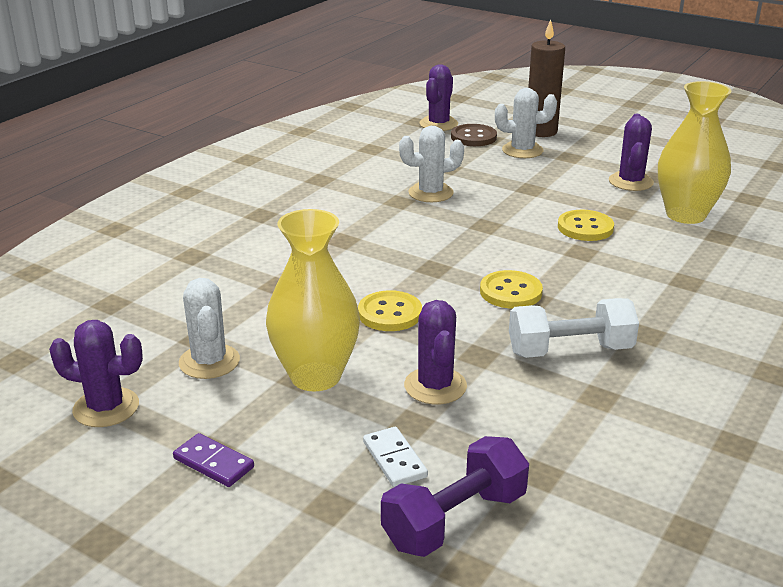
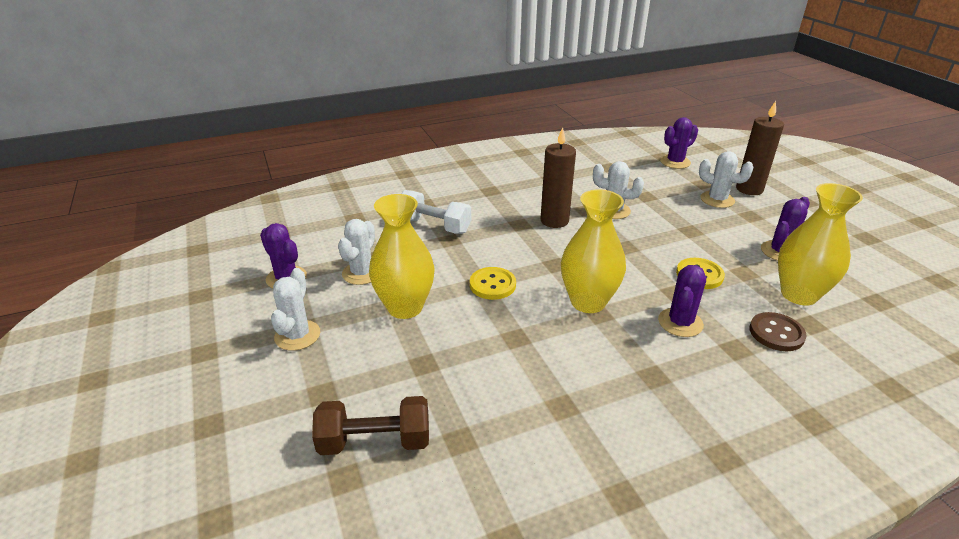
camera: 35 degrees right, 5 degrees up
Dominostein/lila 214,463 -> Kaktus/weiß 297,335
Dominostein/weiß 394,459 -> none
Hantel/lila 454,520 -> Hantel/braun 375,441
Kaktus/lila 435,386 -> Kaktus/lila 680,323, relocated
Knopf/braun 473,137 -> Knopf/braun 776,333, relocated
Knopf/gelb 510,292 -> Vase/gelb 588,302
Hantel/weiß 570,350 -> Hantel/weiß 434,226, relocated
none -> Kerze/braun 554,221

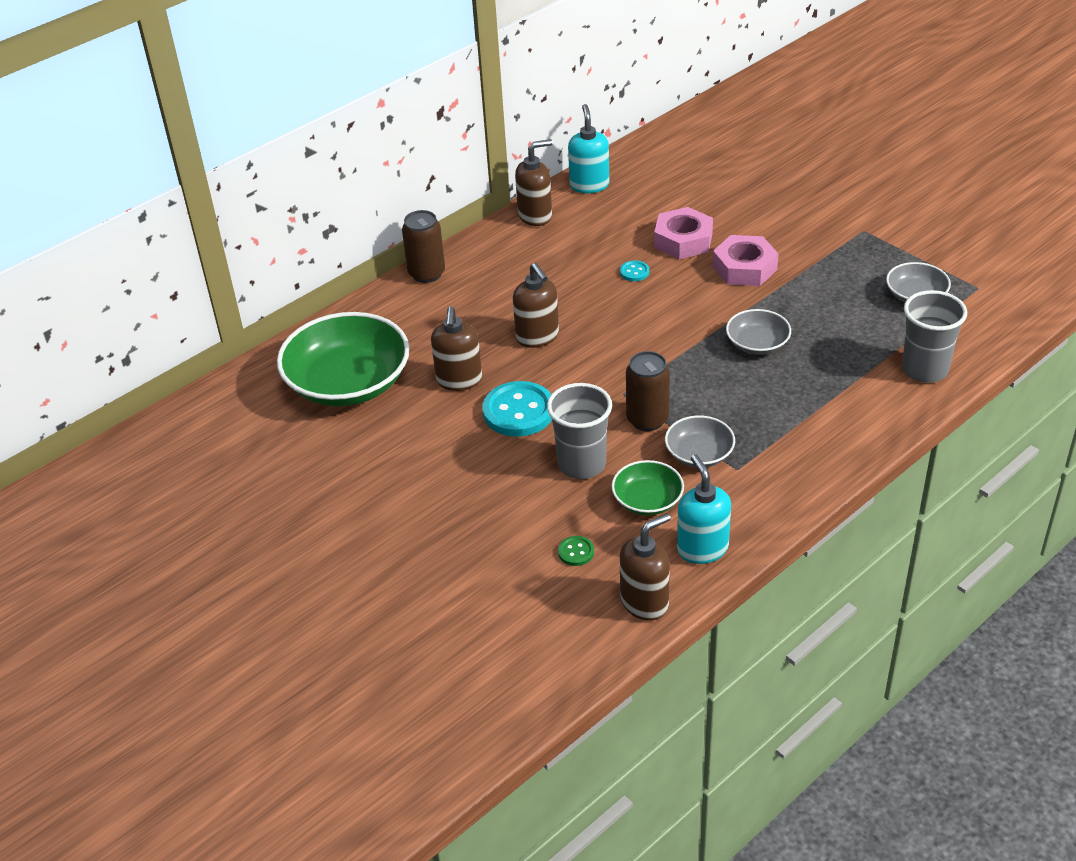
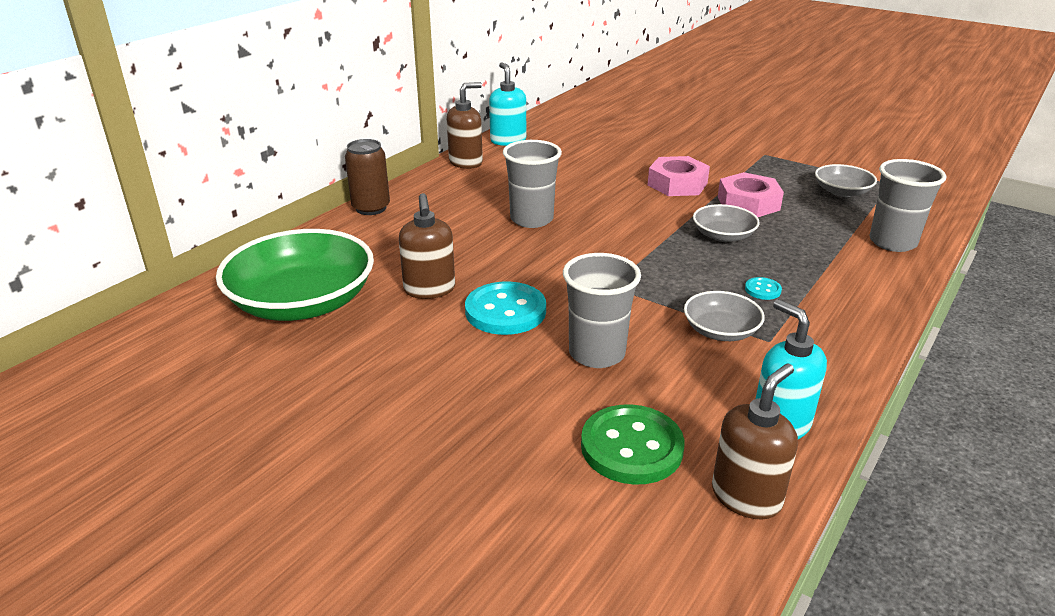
camera: 15 degrees left, 10 degrees down
Seifenspender/braun 537,337 -> none
Knopf/grün 576,552 -> Knopf/grün 631,447, x2.20
Schüssel/grün 647,500 -> none
Knopf/türkis 634,272 -> Knopf/türkis 762,290, relocated
Dose/braun 647,419 -> none
Sechskantmutter/rosa 683,240 -> Sechskantmutter/rosa 748,203, relocated
none -> Becher/grau 531,219

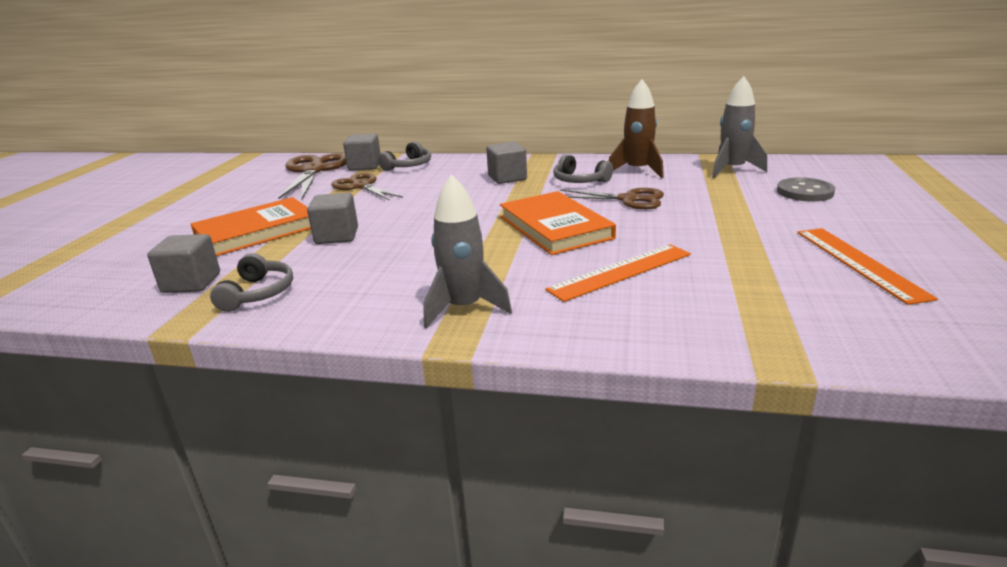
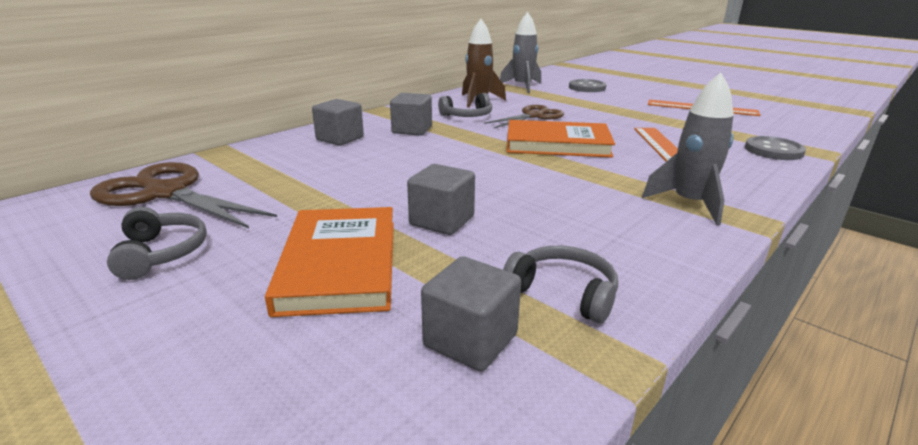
camera: 60 degrees left, 0 degrees up
Schere/braun 361,186 -> none
Kubus/grau 365,166 -> Kubus/grau 340,139, relocated
Kopfhörer/grau 408,166 -> Kopfhörer/grau 161,253, relocated
none -> Knopf/grau 773,150

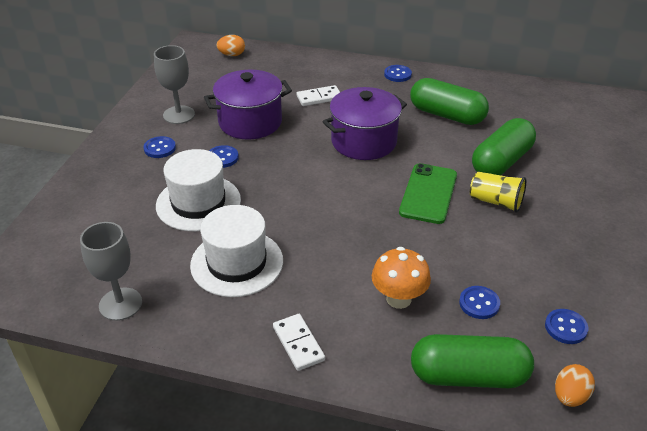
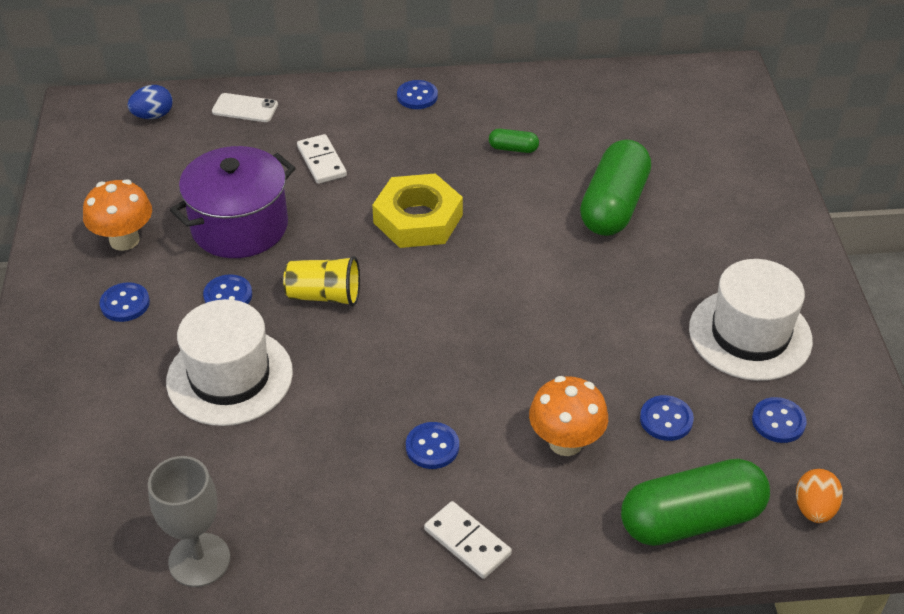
camera: 20 degrees left, 5 degrees up
Kelch/grau 179,115 -> Pilz/orange 124,240
Hut/weiß 237,263 -> Hut/weiß 750,334, relocated
Ei/orange 232,55 -> Ei/blau 153,116
Dominostein/weiß 319,98 -> Dominostein/weiß 322,161, 75 degrees counterclockwise
Kochtopf/lila 364,141 -> Sechskantmutter/gelb 418,219
Handy/grün 428,193 -> none
Kapsel/grün 447,115 -> Kapsel/grün 513,149, x0.43
Becher/gelb 495,202 -> Becher/gelb 324,296, relocated
none -> Handy/weiß 245,108
none -> Knopf/blau 432,447

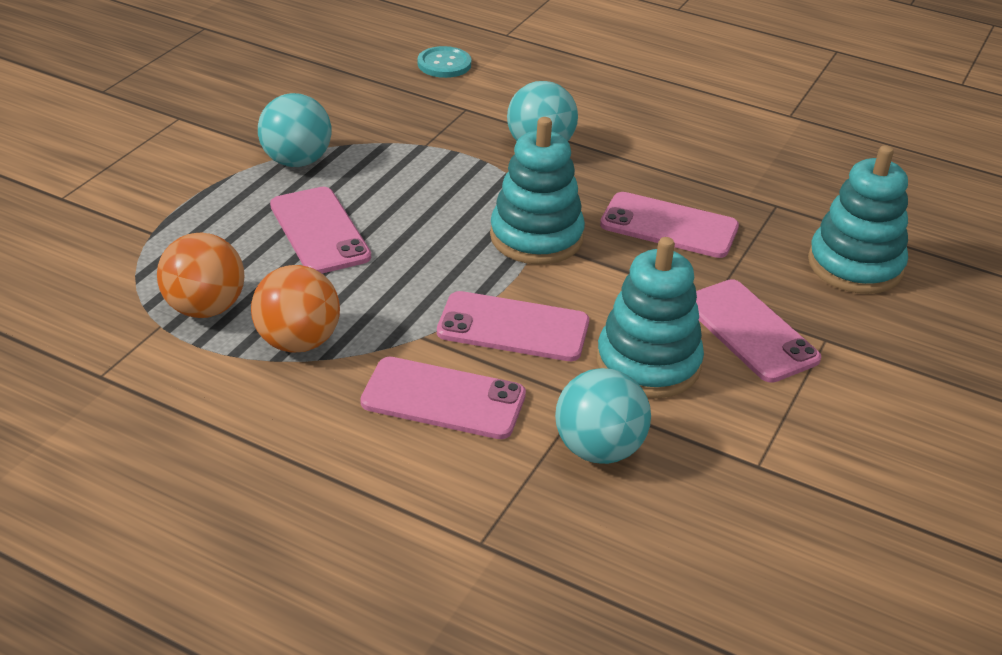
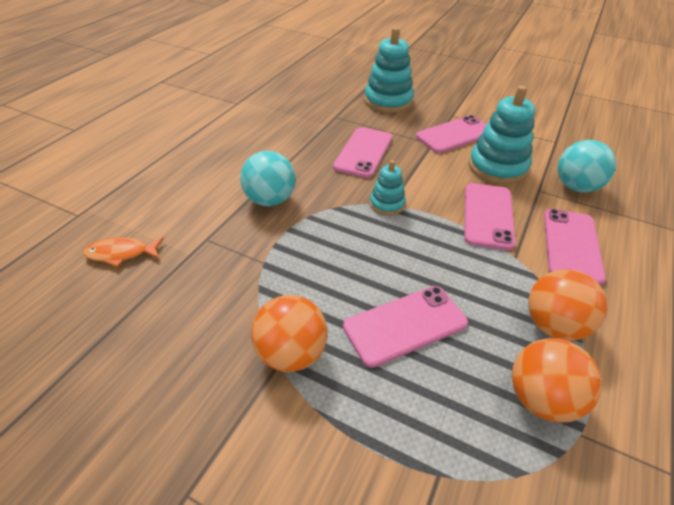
camera: 90 degrees left, 5 degrees up
Ball/türkis 296,161 -> Ball/orange 291,354
Knopf/türkis 444,64 -> Fisch/orange 121,253
Stapelspielzeug/türkis 536,237 -> Stapelspielzeug/türkis 387,204, x0.55

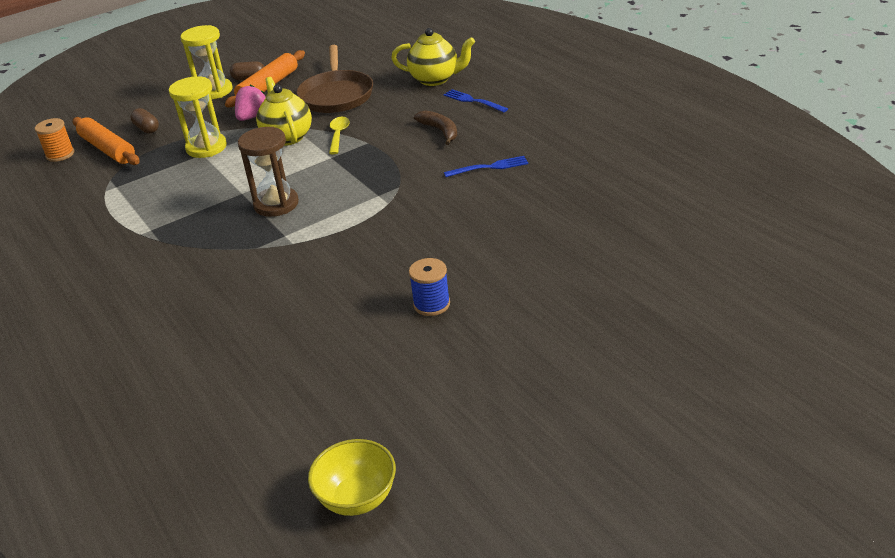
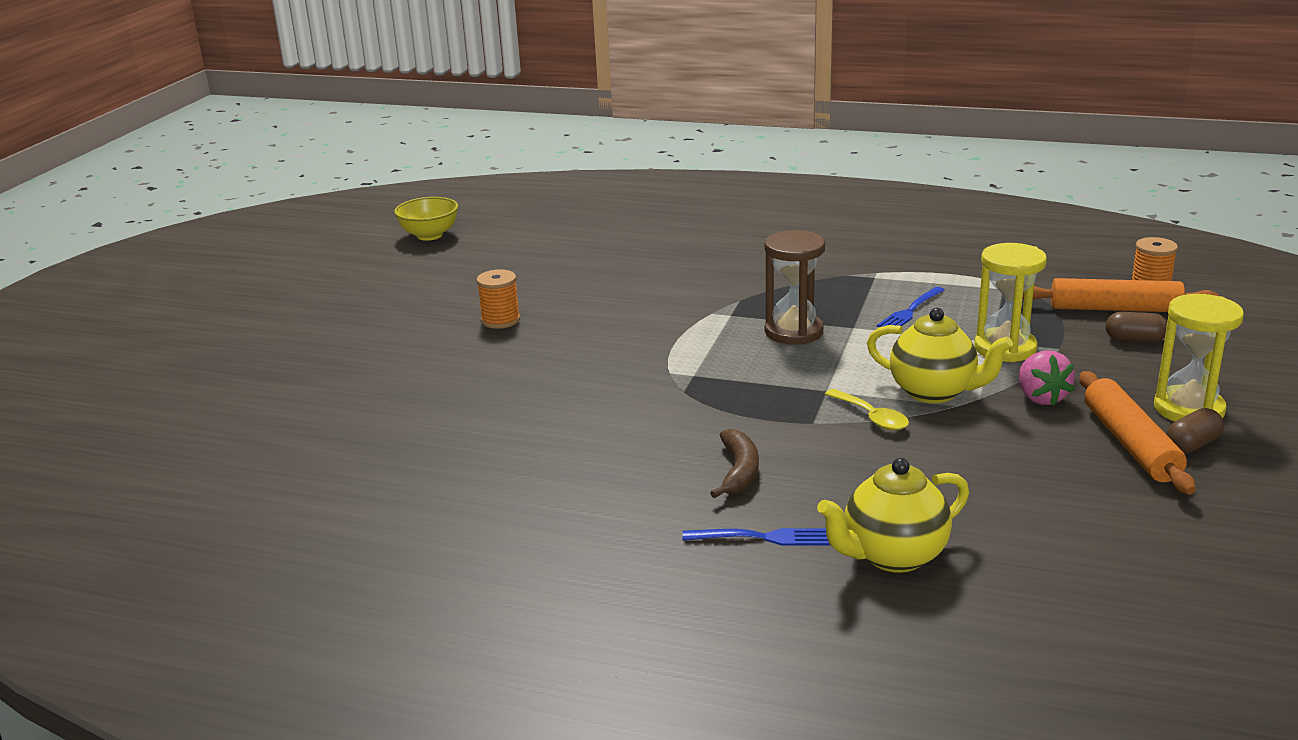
camera: 140 degrees right, 10 degrees down
Pfanne/braun 336,95 -> none
Garnrolle/blau 431,304 -> Garnrolle/orange 500,320
Banane/braun 440,131 -> Banane/braun 739,471, 105 degrees counterclockwise
Gabel/blau 489,167 -> Gabel/blau 910,311, relocated

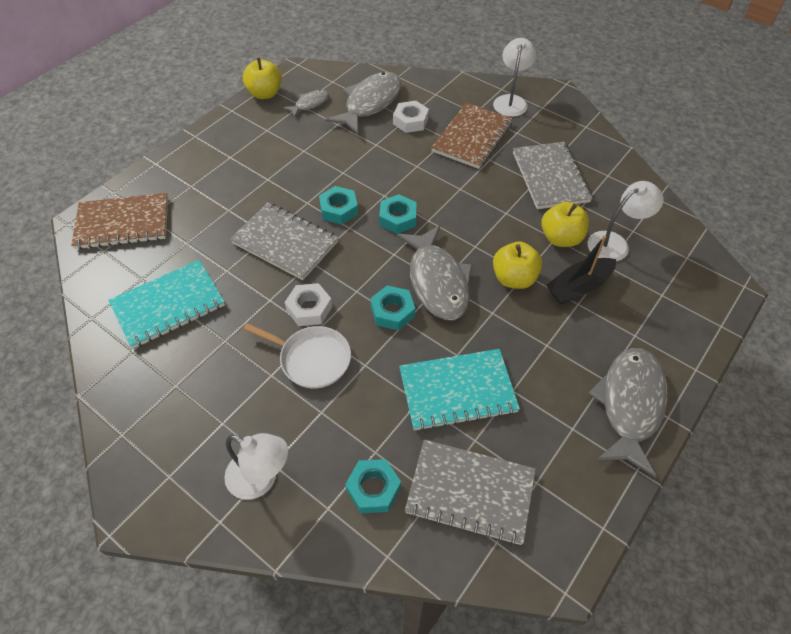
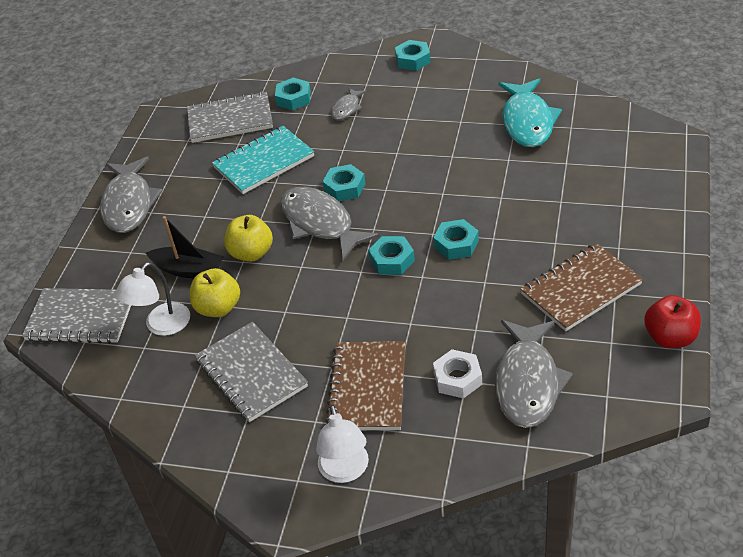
camera: 160 degrees right, 10 degrees down
Notizbuch/braun 123,223 -> Notizbuch/braun 581,289, relocated
Notizbuch/türkis 168,305 -> Fisch/türkis 527,122
Lampe/weiß 261,479 -> none
Notizbuch/grau 285,243 -> Notizbuch/grau 81,318, relocated
Apfel/gelb 265,94 -> Apfel/rot 670,338
Pfanne/weiß 312,359 -> none
Fisch/grau 309,104 -> Fisch/grau 347,108, relocated
Sechskantmutter/weiß 309,308 -> none
Boot/schwarz 578,287 -> Boot/schwarz 188,270, 75 degrees clockwise
none -> Sechskantmutter/türkis 413,60

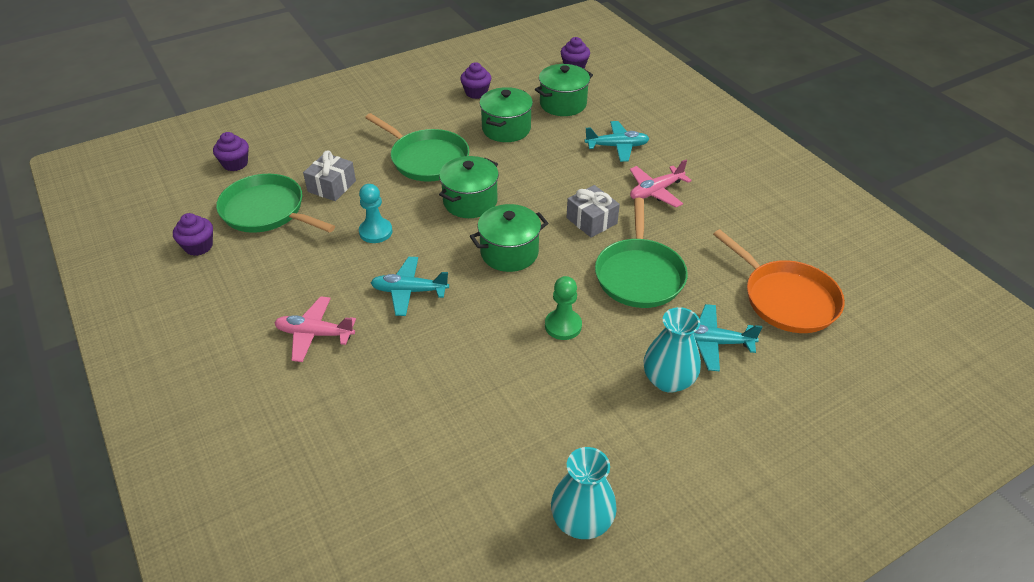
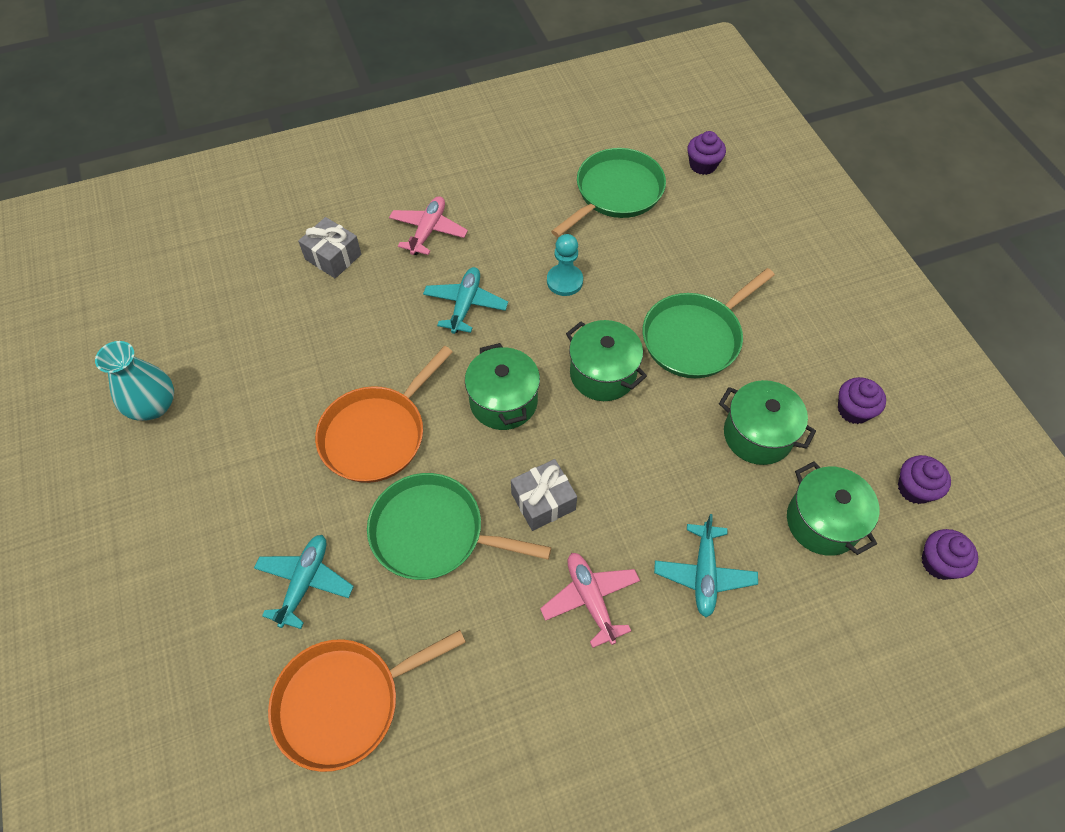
camera: 100 degrees right, 15 degrees up
Muffin/lila 198,246 -> Muffin/lila 914,488, relocated
Geschenk/grau 332,186 -> Geschenk/grau 333,257, relocated
Bauer/grün 563,326 -> Pfanne/orange 377,434
Vase/türkis 668,380 -> none

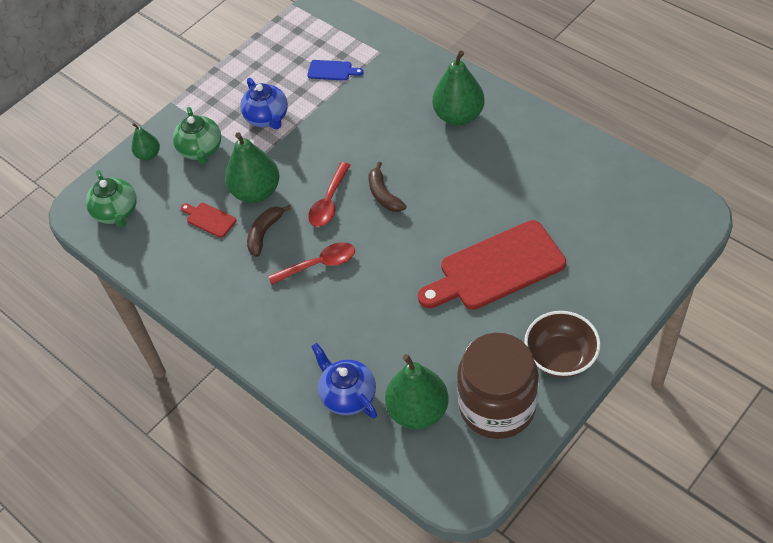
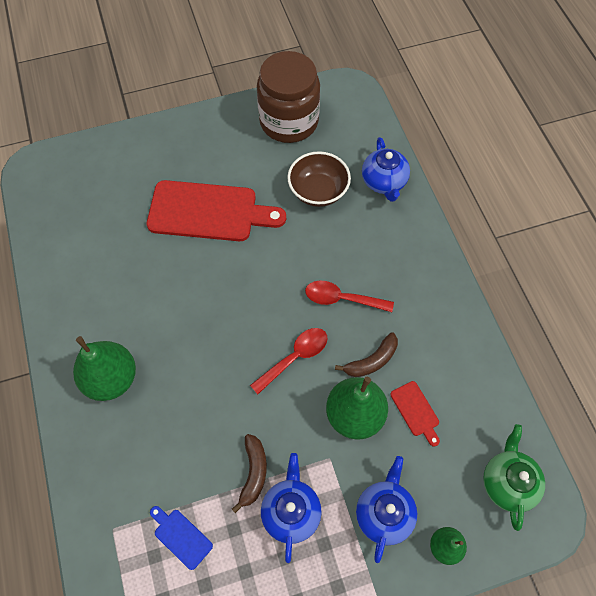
camera: 155 degrees left, 10 degrees up
Teekanne/grün 201,150 -> Teekanne/blau 384,513
Banane/braun 384,195 -> Banane/braun 253,473, relocated
Birne/grün 418,411 -> none
Schüssel/braun 560,357 -> Schüssel/braun 318,191, relocated

